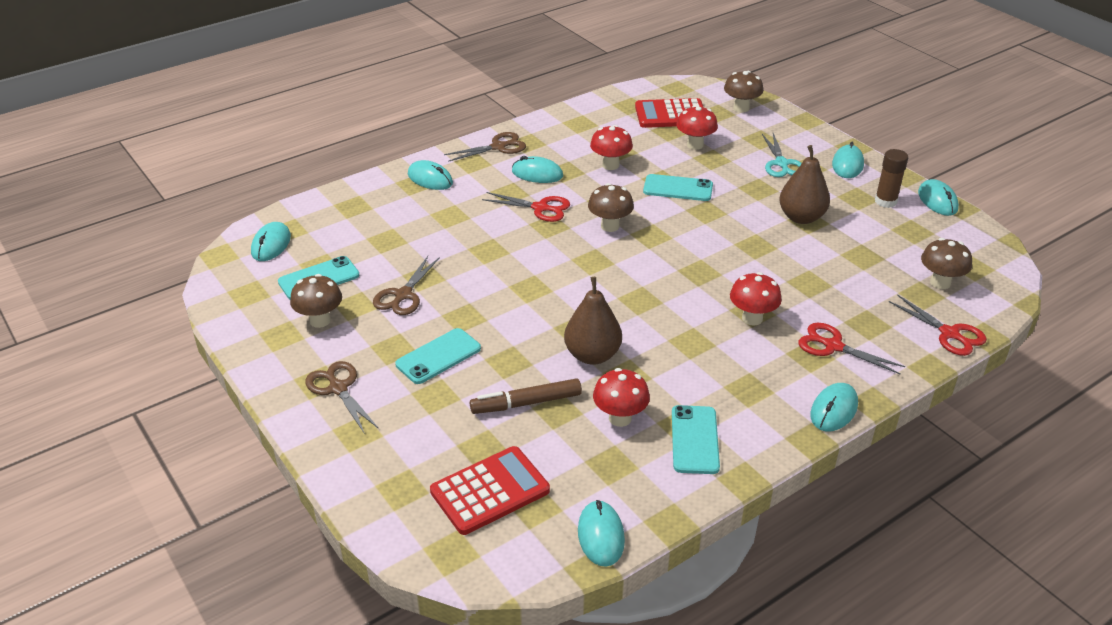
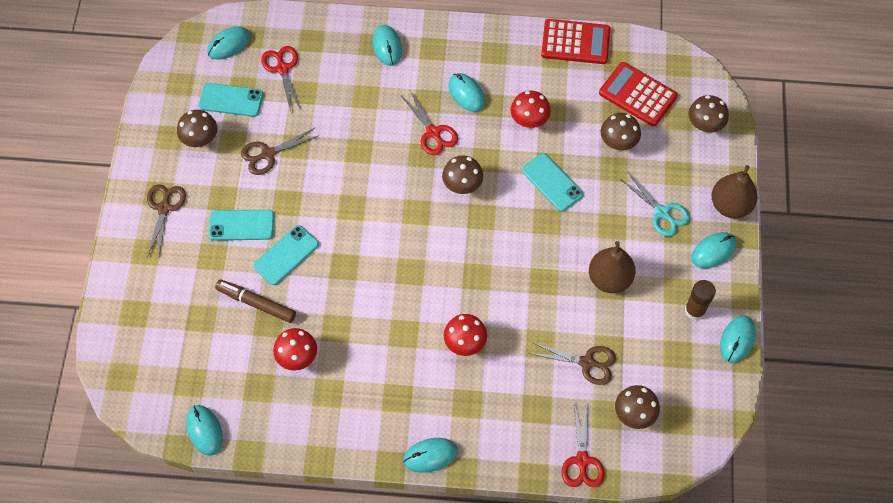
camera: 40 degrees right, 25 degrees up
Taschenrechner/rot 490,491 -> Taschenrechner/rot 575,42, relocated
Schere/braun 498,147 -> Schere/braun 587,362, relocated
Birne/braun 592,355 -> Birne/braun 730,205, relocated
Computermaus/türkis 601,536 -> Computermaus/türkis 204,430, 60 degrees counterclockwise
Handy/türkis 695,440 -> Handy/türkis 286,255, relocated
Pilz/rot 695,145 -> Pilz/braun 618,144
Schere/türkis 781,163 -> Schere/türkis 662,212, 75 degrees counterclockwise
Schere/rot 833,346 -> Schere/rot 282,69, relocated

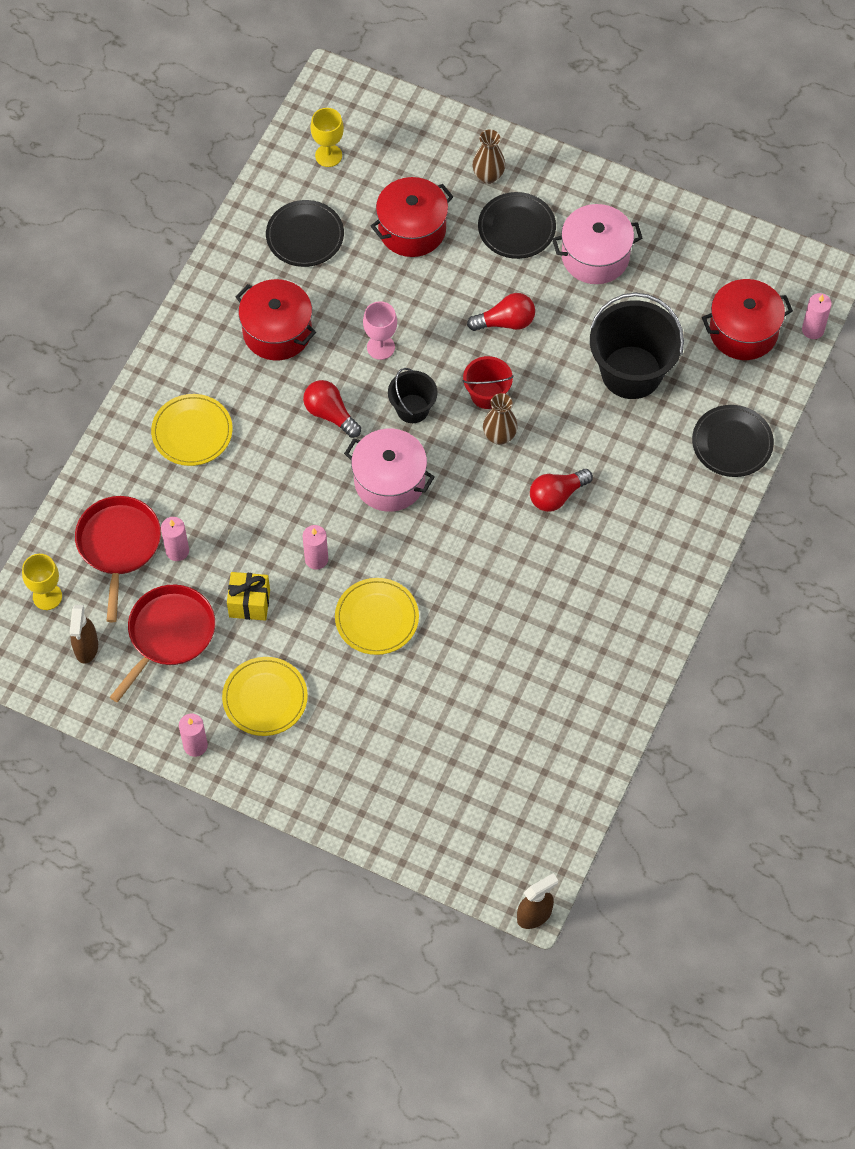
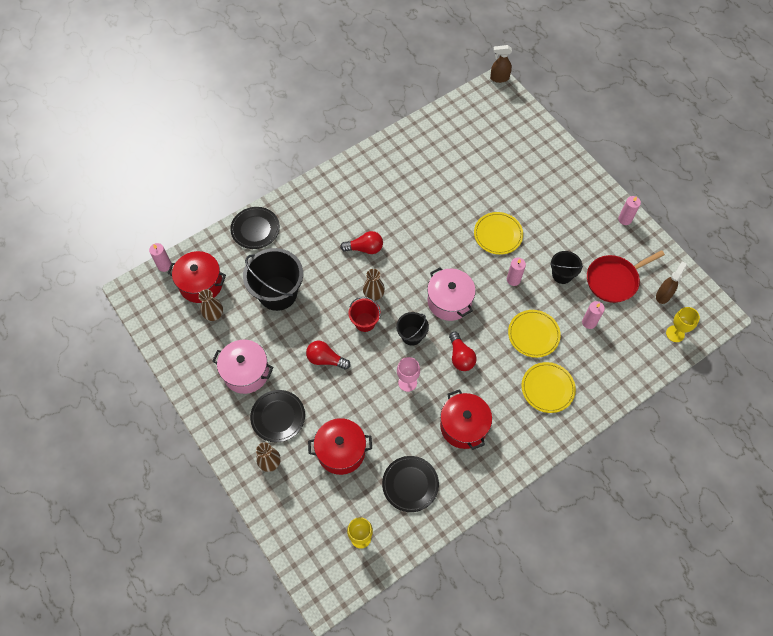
camera: 150 degrees left, 0 degrees up
Pfanne/rot 118,545 -> none
Teller/gelb 265,698 -> Teller/gelb 533,334, relocated
Geschenk/gelb 249,603 -> Eimer/schwarz 562,274
none -> Vase/braun 214,315

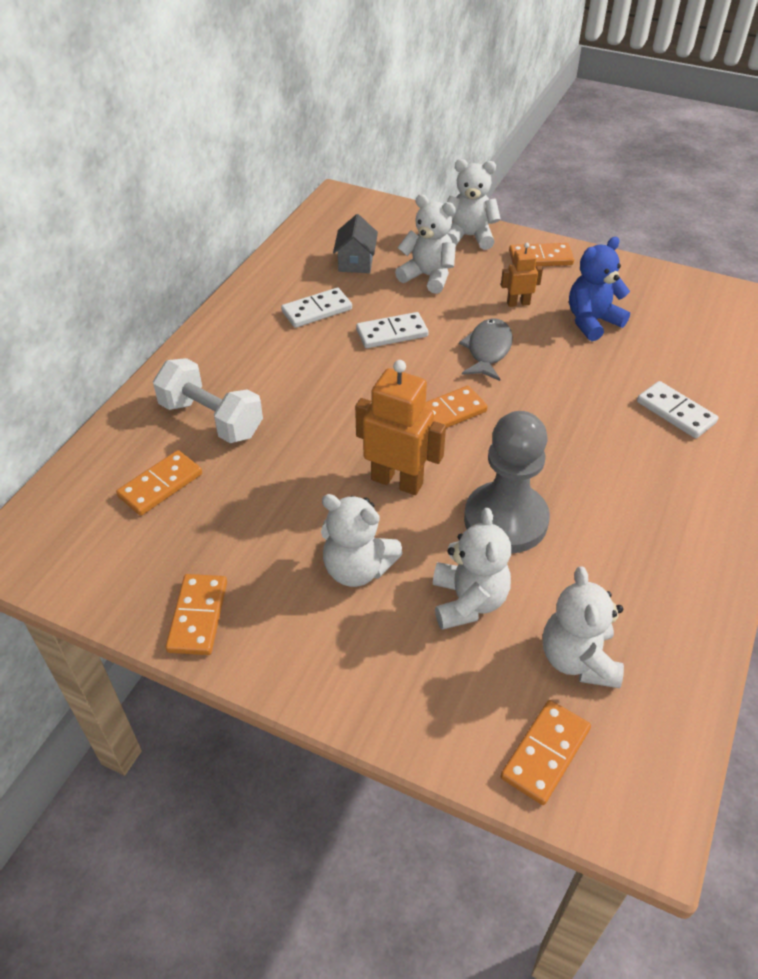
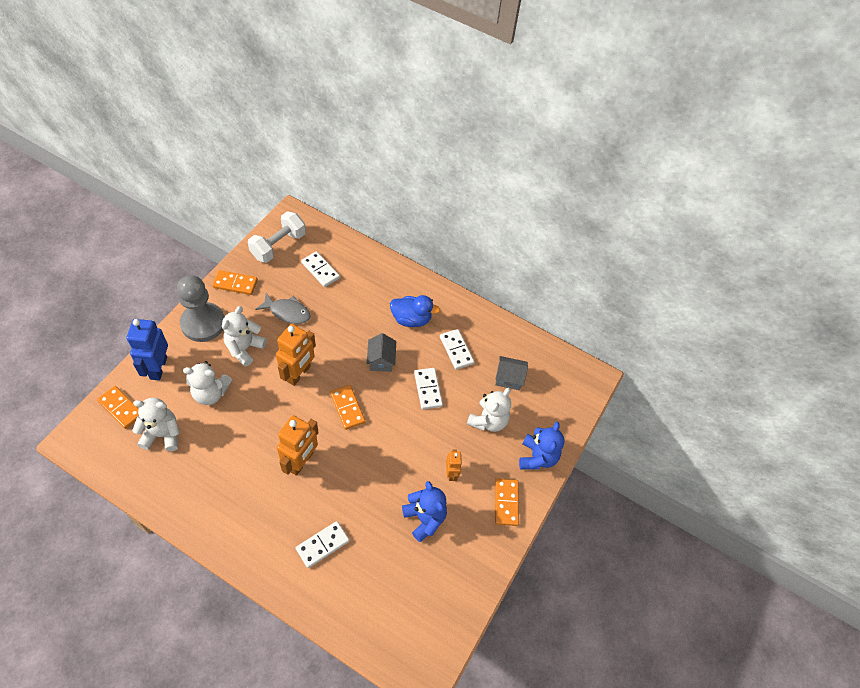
camera: 90 degrees right, 10 degrees up
Dominostein/orange 160,485 -> Dominostein/weiß 320,270
Hantel/weiß 211,419 -> Hantel/weiß 278,245, relocated
Teddybär/weiß 469,237 -> Teddybär/blau 537,457
Fisch/grau 488,350 -> Fisch/grau 287,312, relocated
Bauer/grau 505,520 -> Bauer/grau 203,323, relocated
none -> Roboter/blau 158,368
none -> Roboter/orange 301,462
none -> Haus/grau 381,360
none -> Ente/blau 411,319

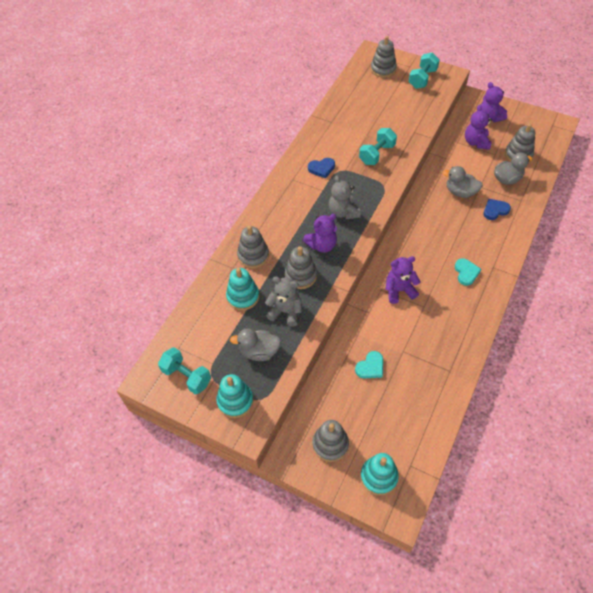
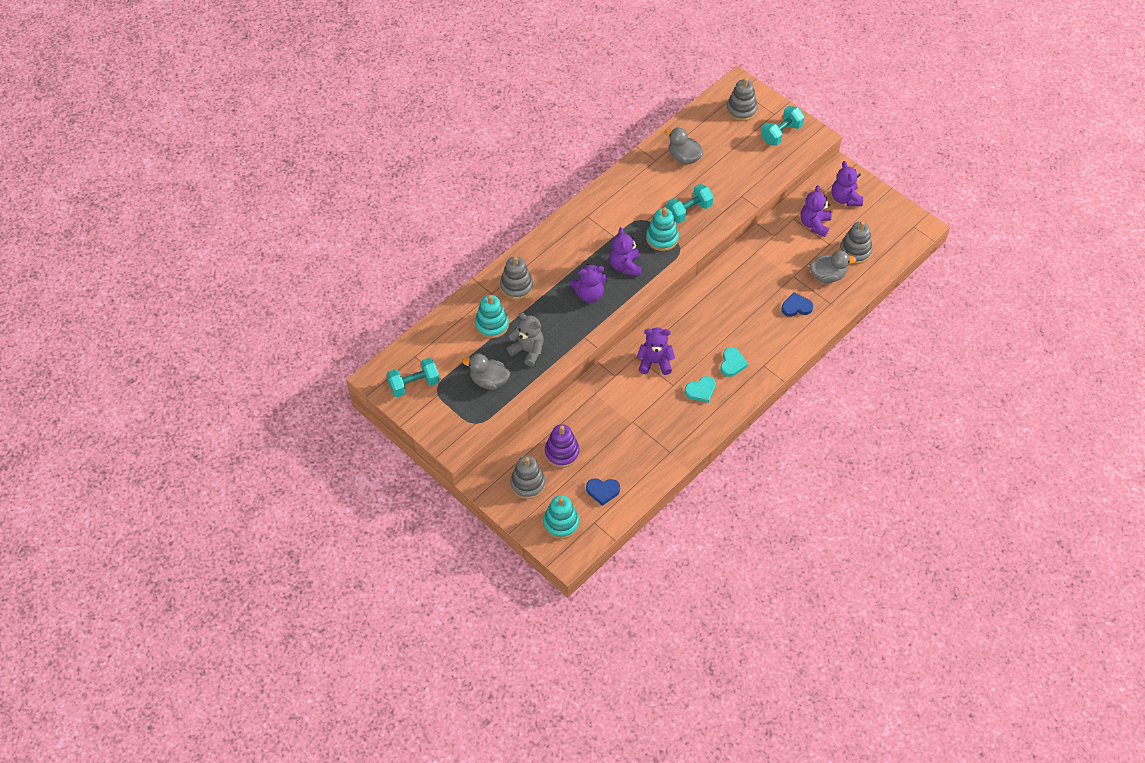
camera: 15 degrees right, 0 degrees up
Hantel/türkis 187,376 -> Hantel/türkis 414,384, 75 degrees counterclockwise
Stapelspielzeug/türkis 235,401 -> Stapelspielzeug/türkis 662,238, relocated
Stapelspielzeug/grau 300,276 -> none
Herz/blau 321,168 -> Herz/blau 602,491, relocated
Teddybär/grau 343,212 -> Teddybär/lila 625,266
Herz/türkis 370,367 -> Herz/türkis 701,390, relocated
Ente/grau 460,192 -> Ente/grau 684,157, relocated
none -> Stapelspielzeug/lila 562,453

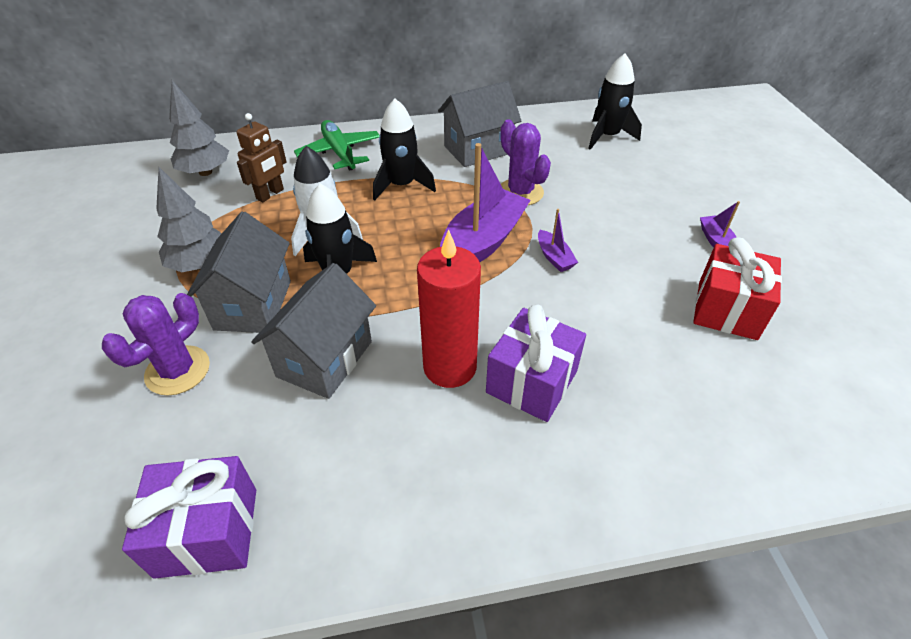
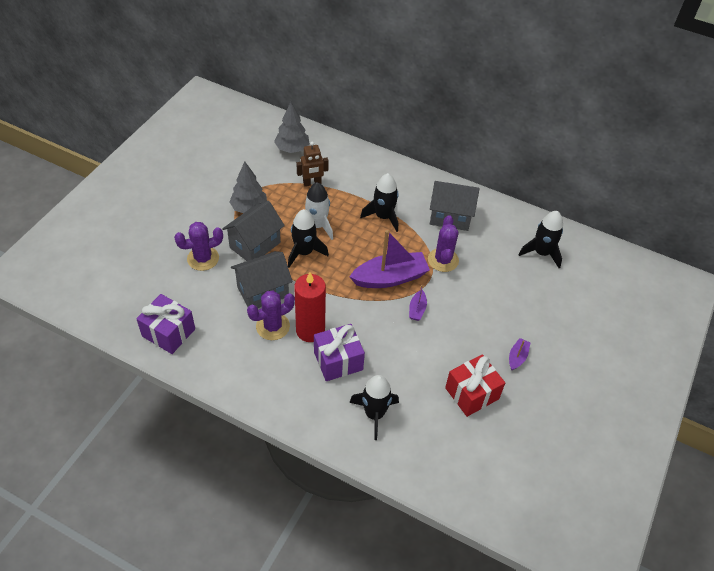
camera: 35 degrees right, 5 degrees up
Flugzeug/grün 339,152 -> none
none -> Kaktus/lila 273,326
none -> Rakete/schwarz 374,414

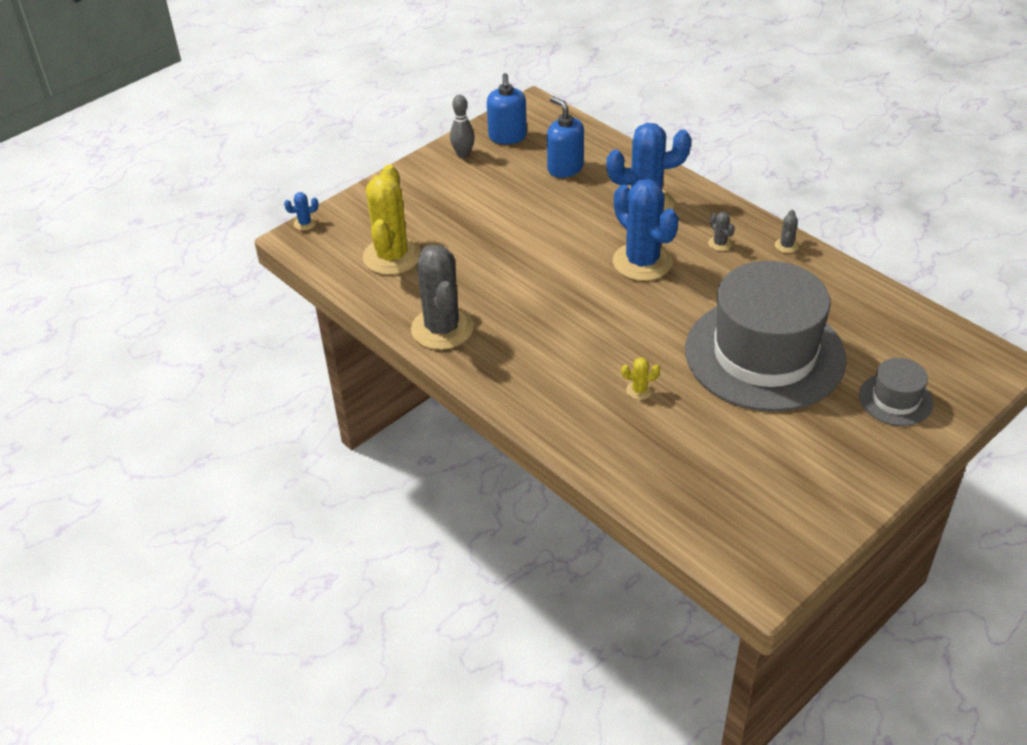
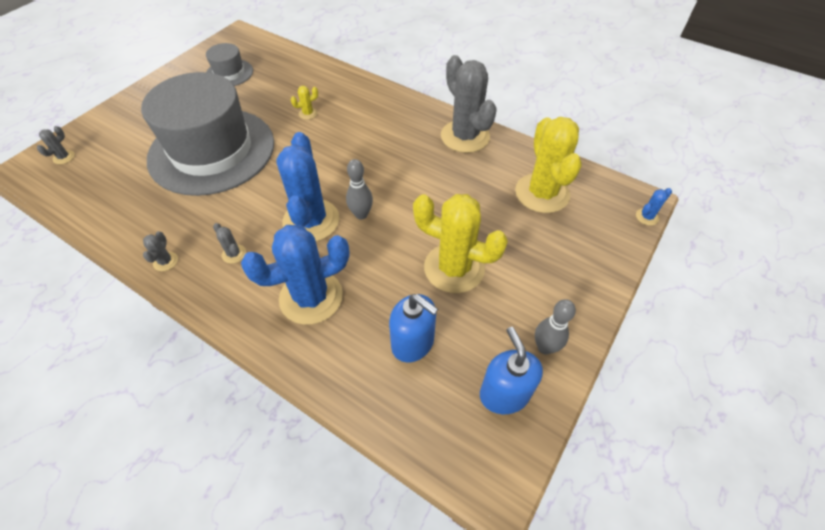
camera: 165 degrees right, 10 degrees up
Kaktus/blau 642,262 -> Kaktus/blau 311,221, 45 degrees clockwise
Hut/grau 895,399 -> Hut/grau 229,73, relocated
none -> Kaktus/grau 64,157
none -> Bowlingkegel/grau 361,214
none -> Kaktus/gelb 454,268

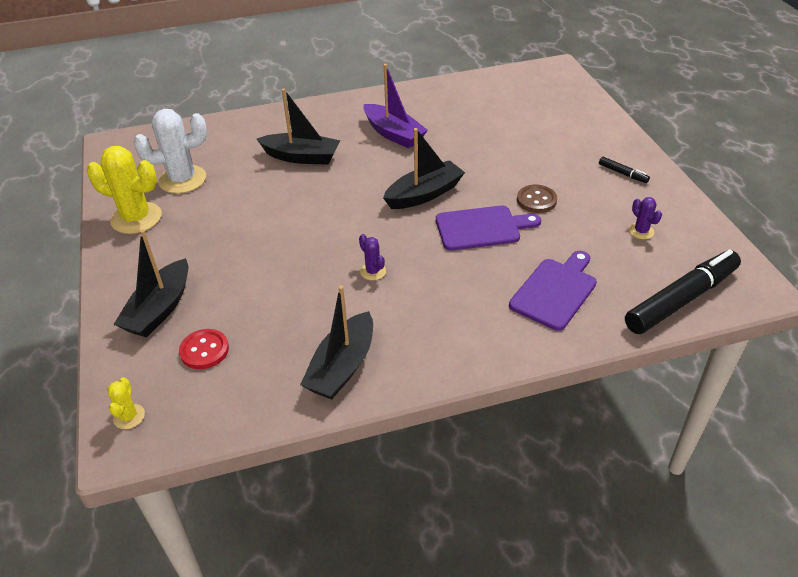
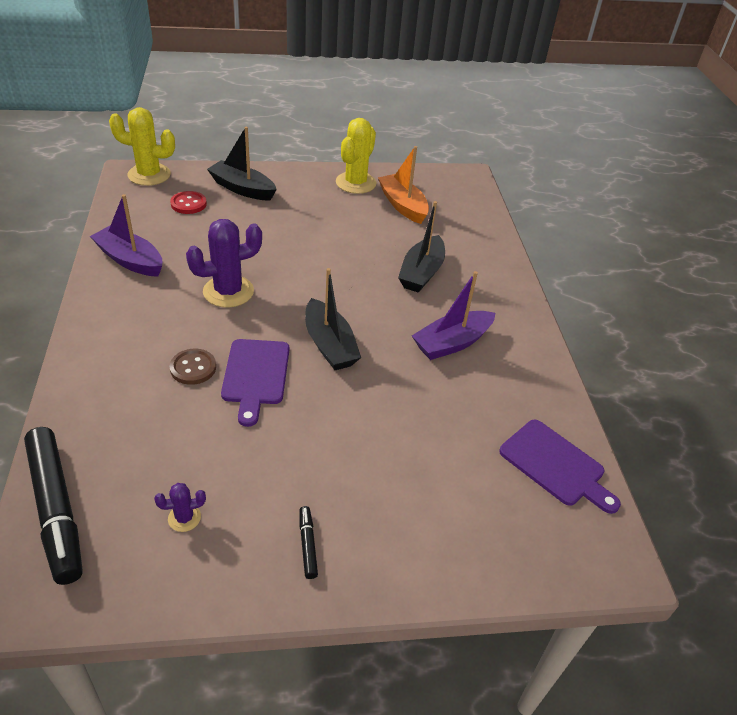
camera: 95 degrees right, 0 degrees up
Kaktus/gelb 129,416 -> Kaktus/gelb 149,175, x2.10
Kaktus/weiß 182,179 -> Boot/orange 403,205
Boot/schwarz 342,367 -> Boot/lila 130,260
Kaktus/lila 373,271 -> Kaktus/lila 228,291, x2.10
Schneidebrett/lila 555,291 -> Schneidebrett/lila 555,465, relocated
Knopf/braun 536,200 -> Knopf/braun 193,368, relocated
Filzstift/schwarz 622,173 -> Filzstift/schwarz 307,545, 120 degrees clockwise

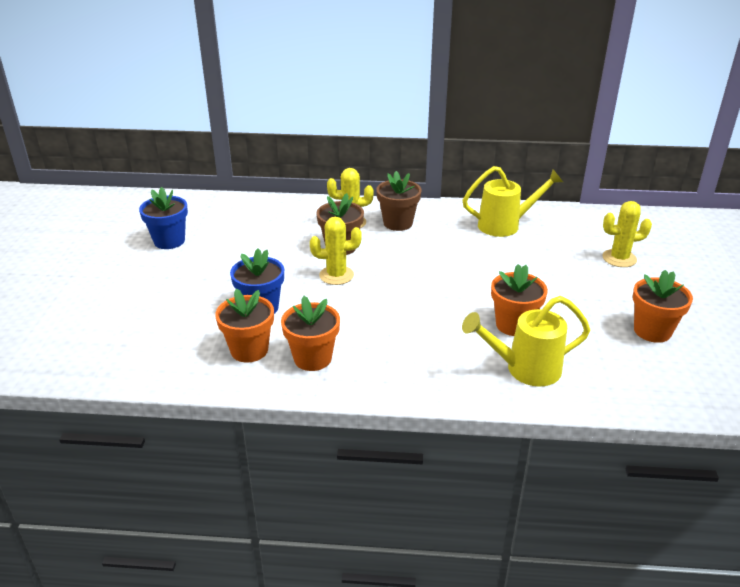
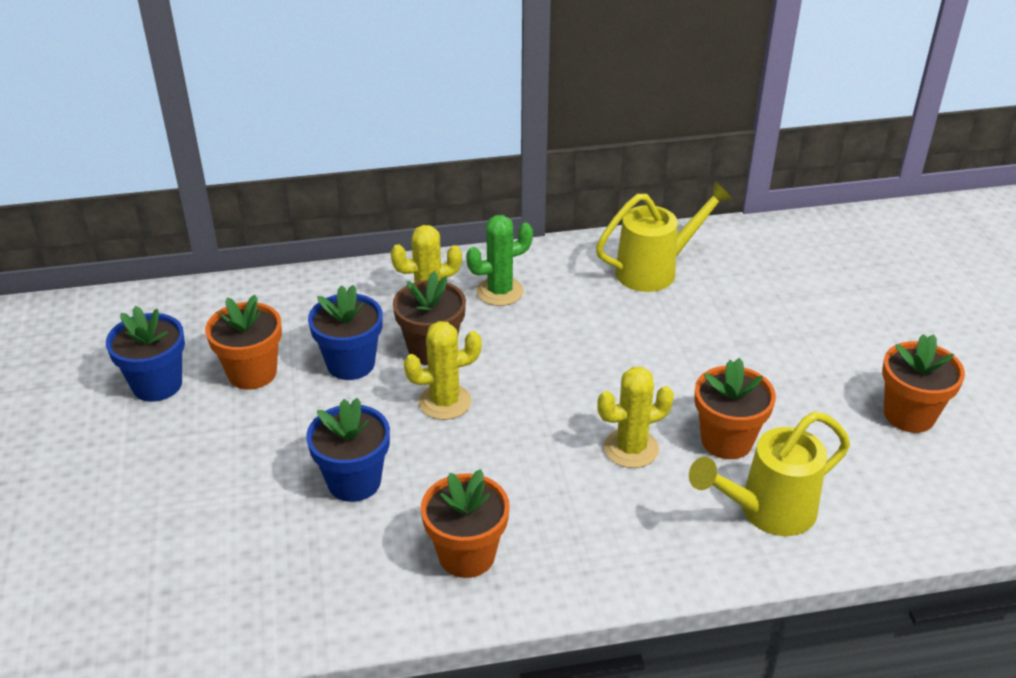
camera: 15 degrees left, 5 degrees up
Blumentopf/orange 249,350 -> Blumentopf/orange 252,373, relocated
Blumentopf/braun 398,223 -> Kaktus/grün 500,291
Kaktus/gelb 619,258 -> Kaktus/gelb 631,448, relocated
none -> Blumentopf/blau 351,364

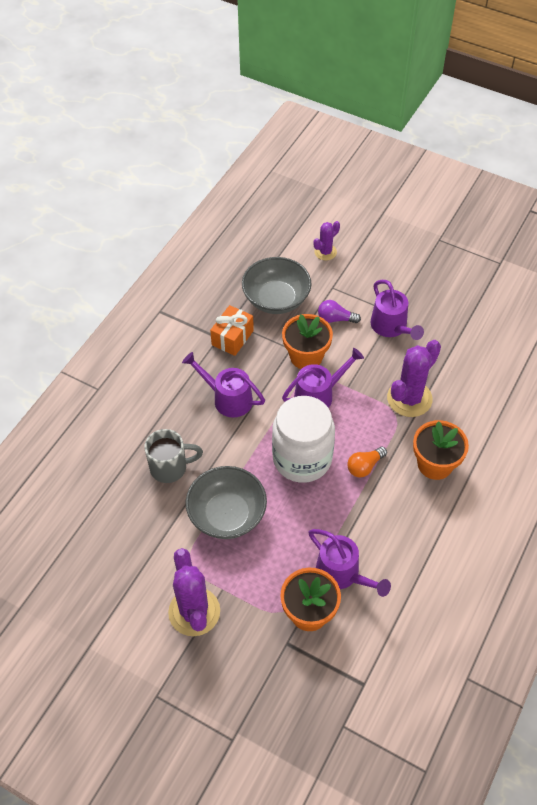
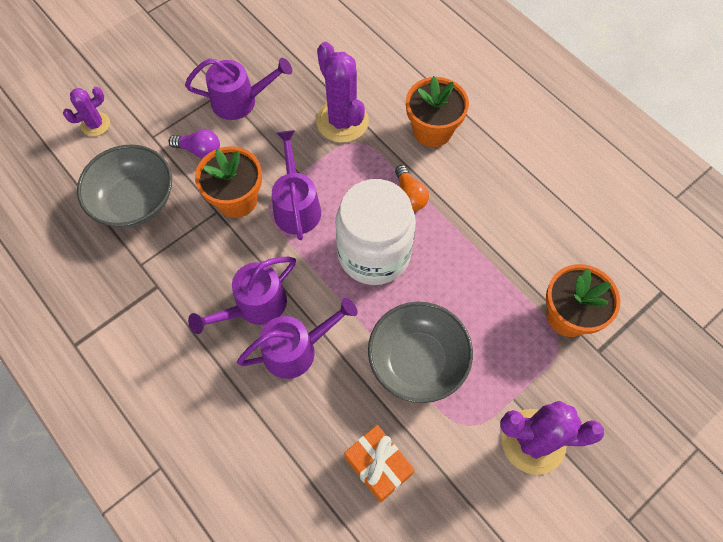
camera: 70 degrees left, 10 degrees up
Tasse/grau 170,468 -> none
Geschenk/orange 232,338 -> Geschenk/orange 378,466, relocated
Gießkanne/lila 343,574 -> Gießkanne/lila 297,349, relocated
Kaktus/lila 325,252 -> Kaktus/lila 95,124, 75 degrees clockwise
Glühbirne/lila 335,319 -> Glühbirne/lila 199,150, 105 degrees counterclockwise

